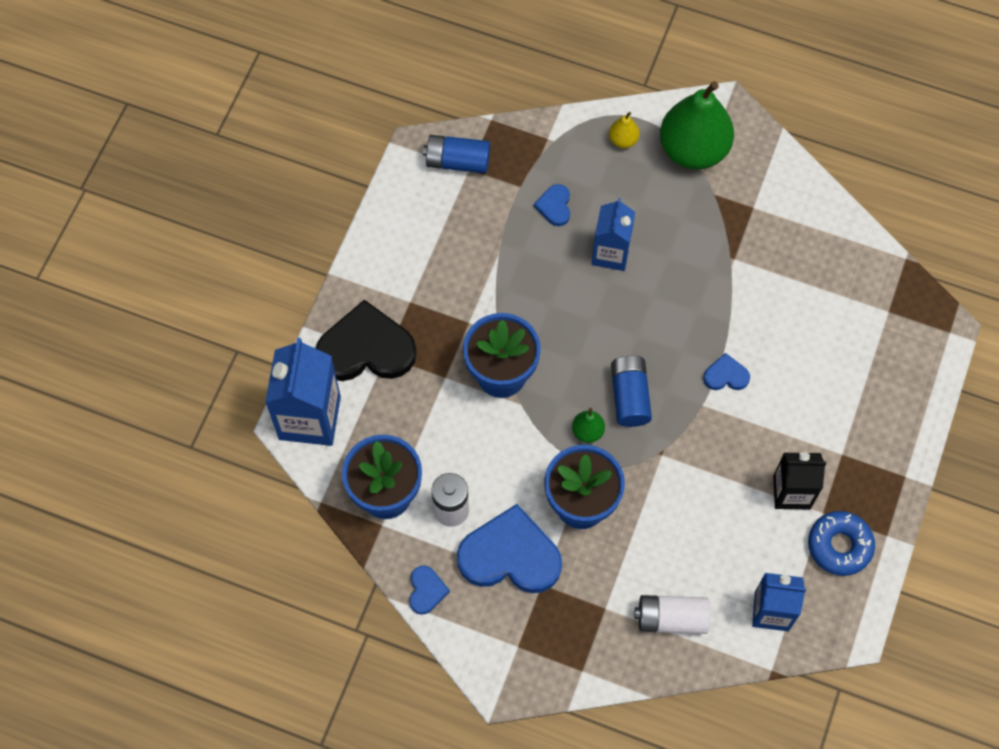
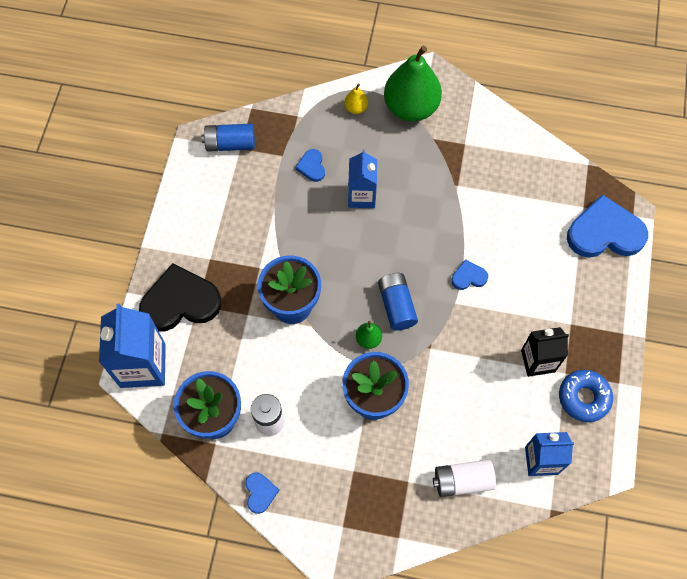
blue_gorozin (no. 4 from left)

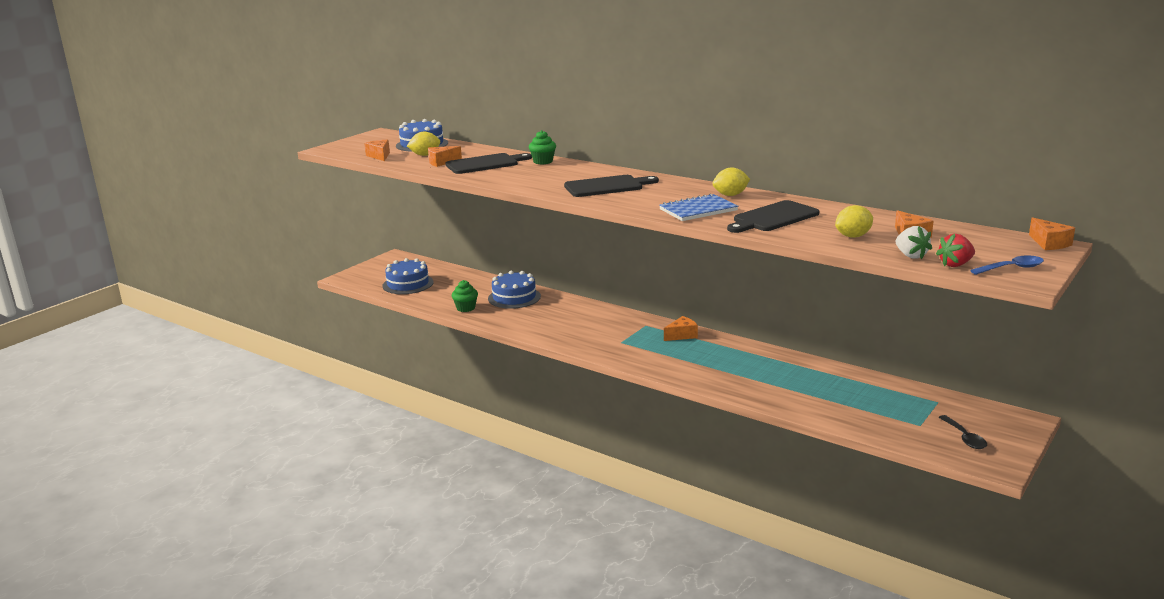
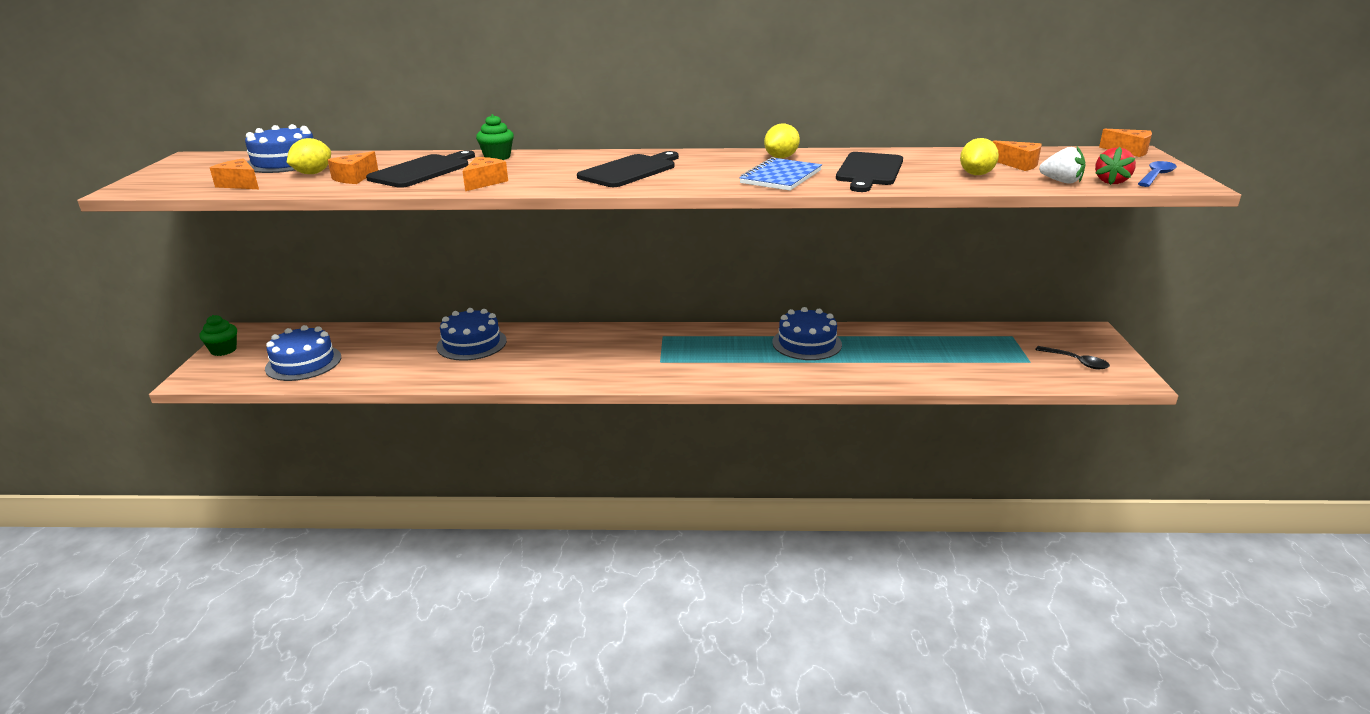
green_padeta (no. 1 from left); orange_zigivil (no. 3 from left); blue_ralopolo (no. 4 from left)

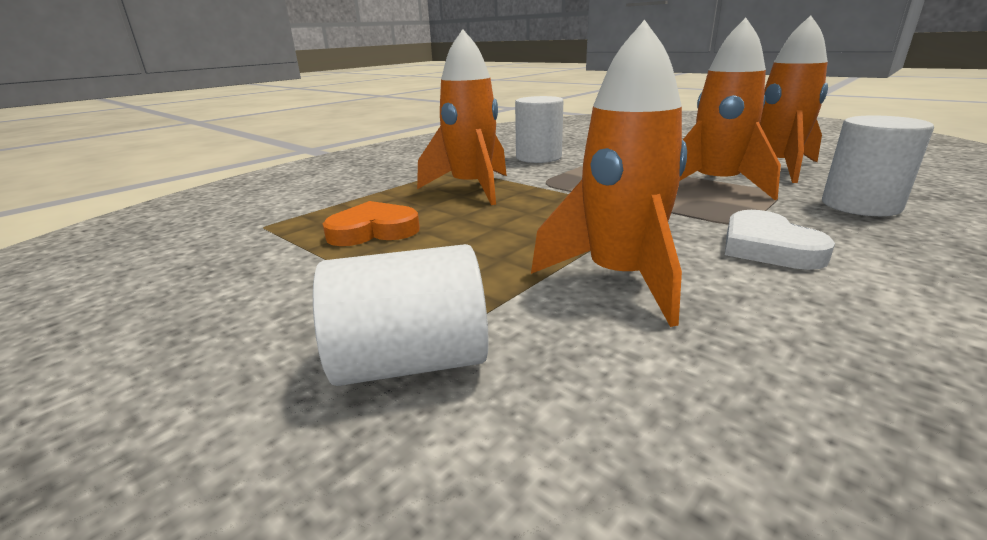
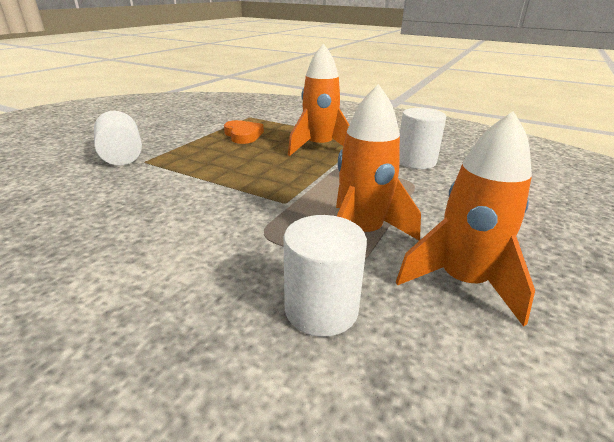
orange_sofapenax (no. 2 from left in the first image); white_gorozin

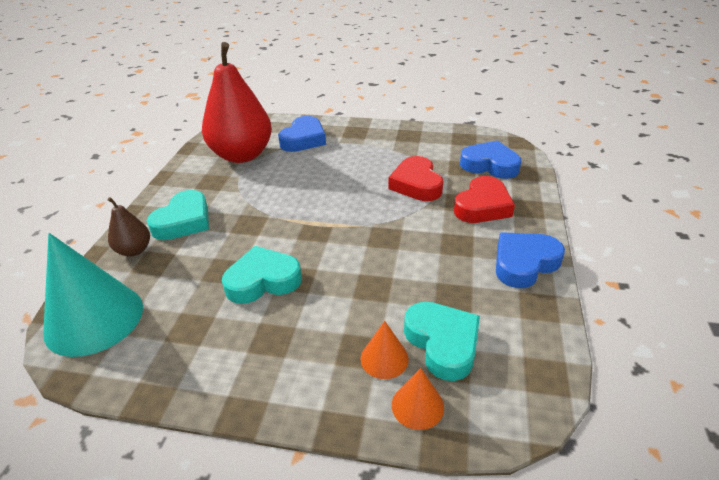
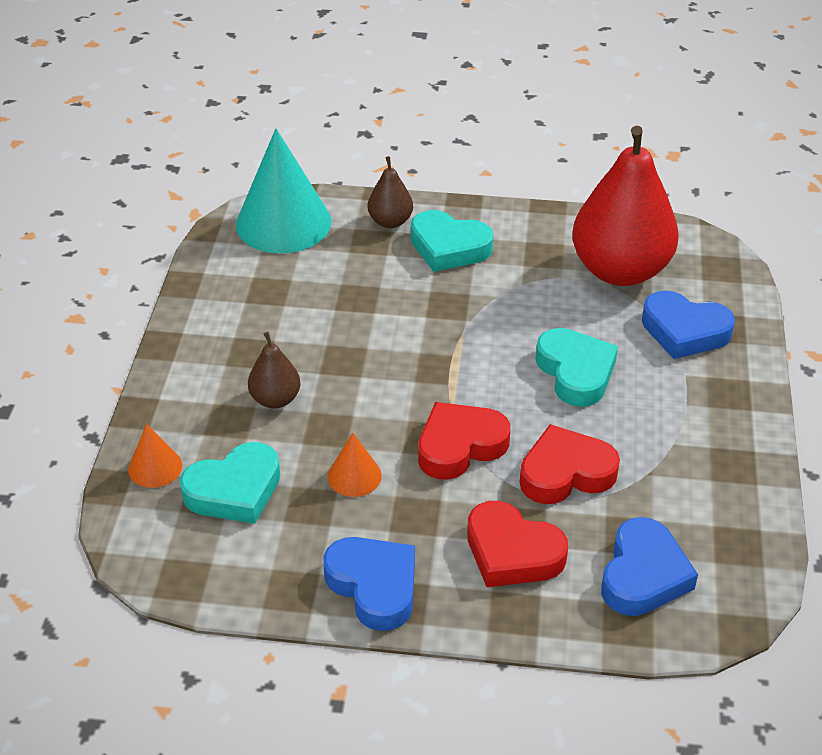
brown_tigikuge (no. 1 from left); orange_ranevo (no. 2 from left); red_gorozin (no. 1 from left); turquoise_gorozin (no. 3 from left)

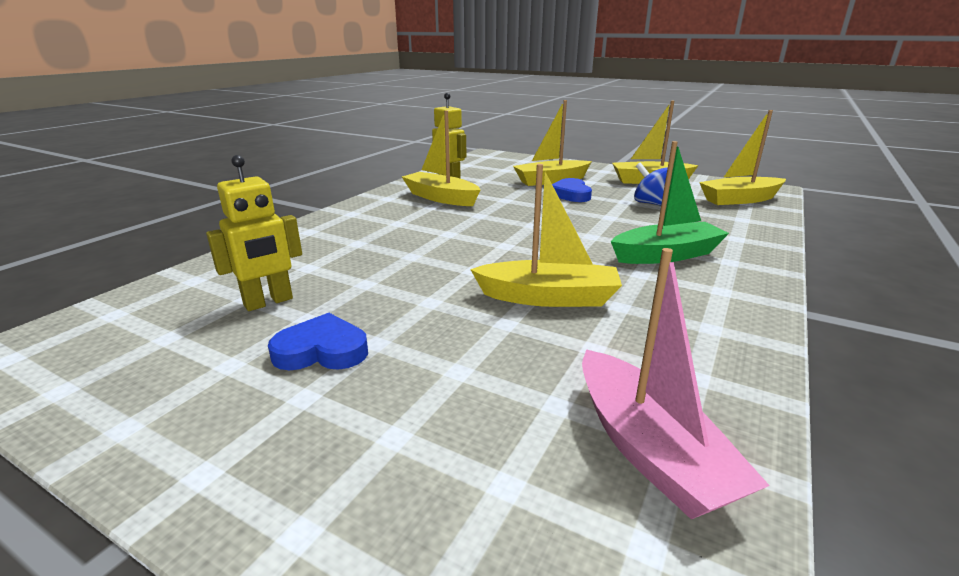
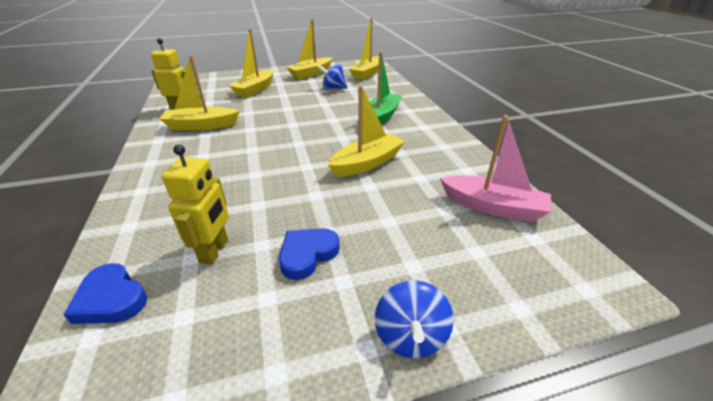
blue_gorozin (no. 1 from left); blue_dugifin (no. 2 from left)

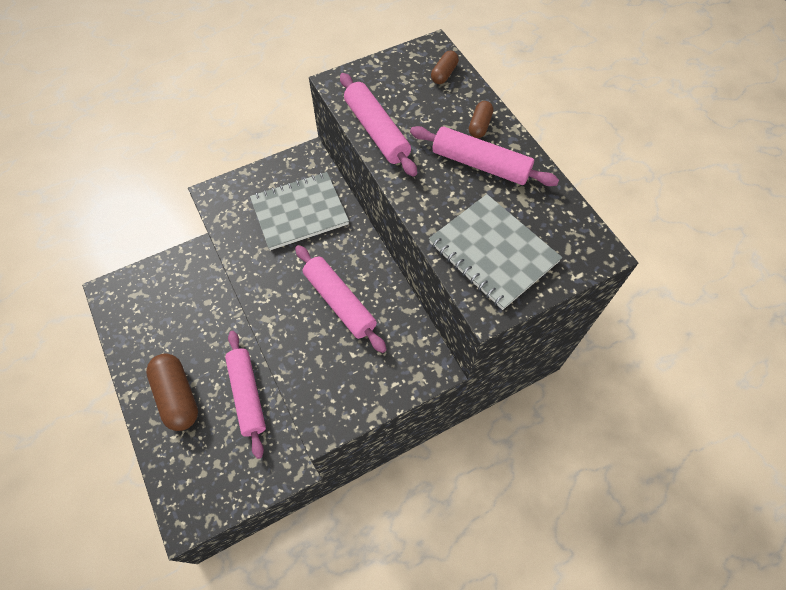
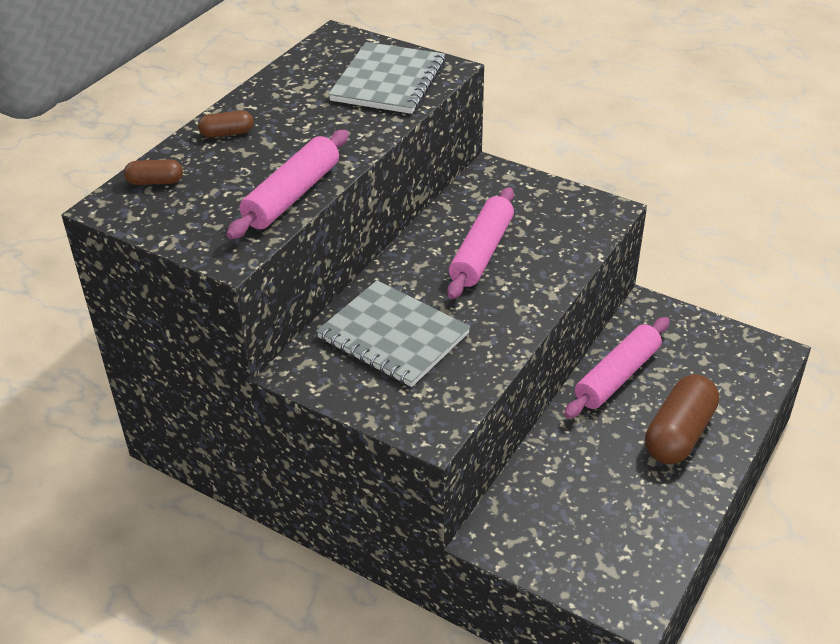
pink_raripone (no. 4 from left in the first image)

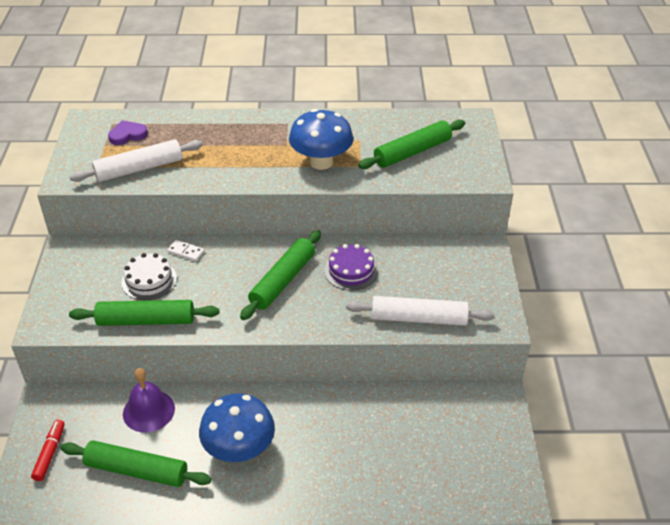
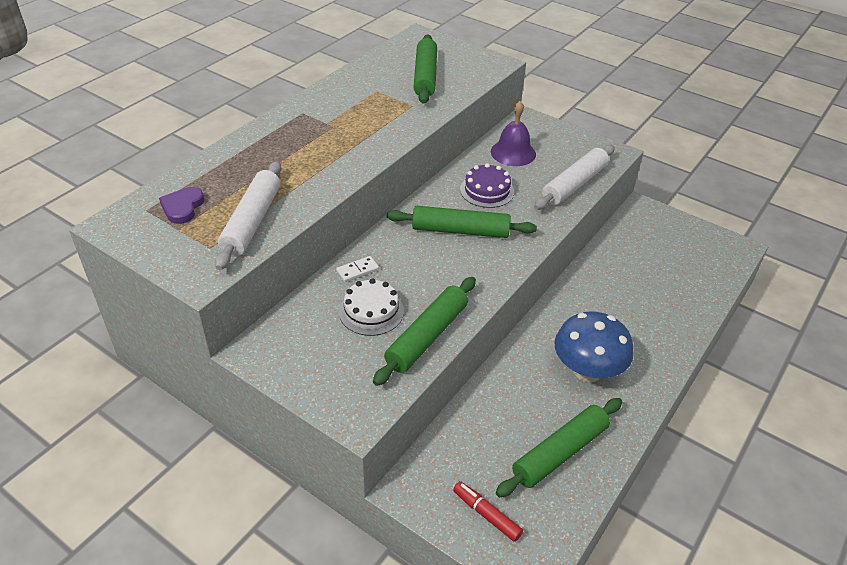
green_raripone (no. 3 from left); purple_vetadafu; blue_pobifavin (no. 2 from left in the first image)

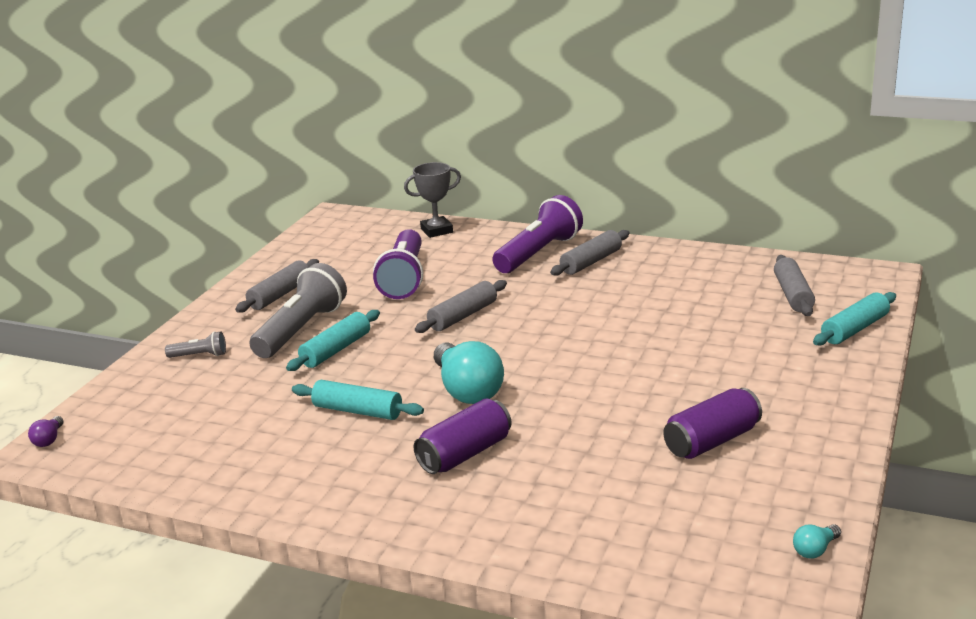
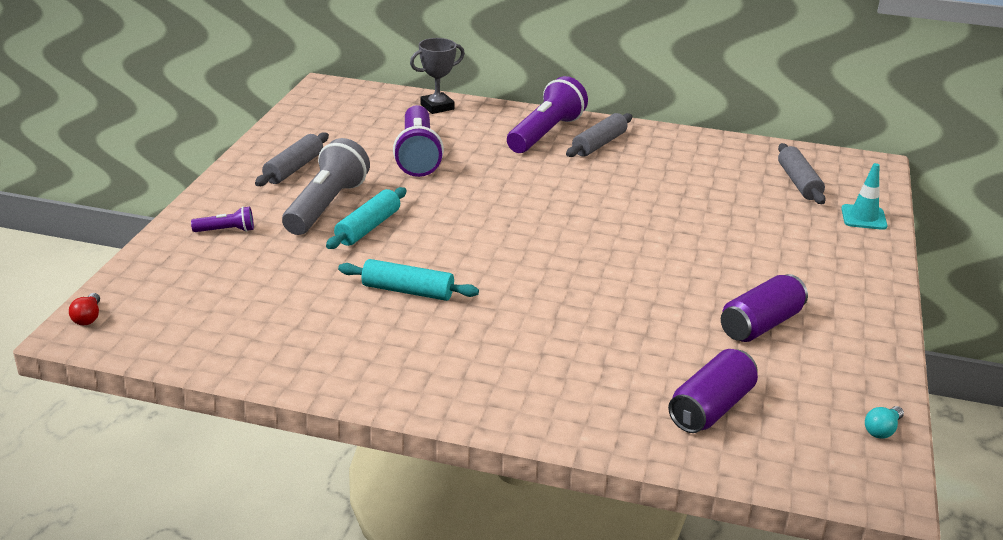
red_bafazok; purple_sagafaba (no. 1 from left); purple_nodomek (no. 1 from left); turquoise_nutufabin; grey_raripone (no. 2 from left in the first image); turquoise_bafazok (no. 1 from left in the first image)

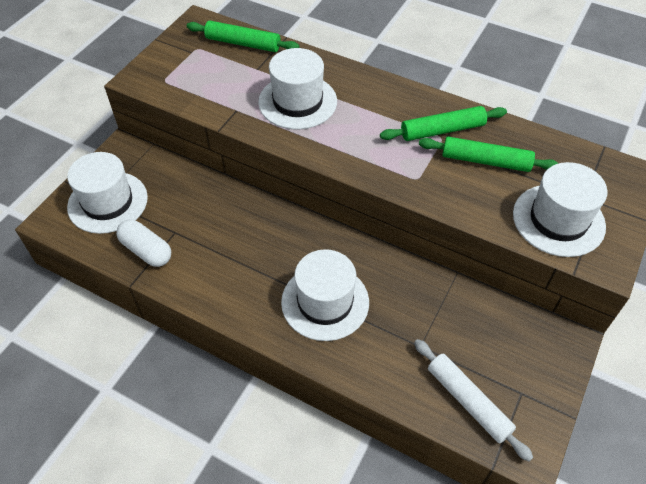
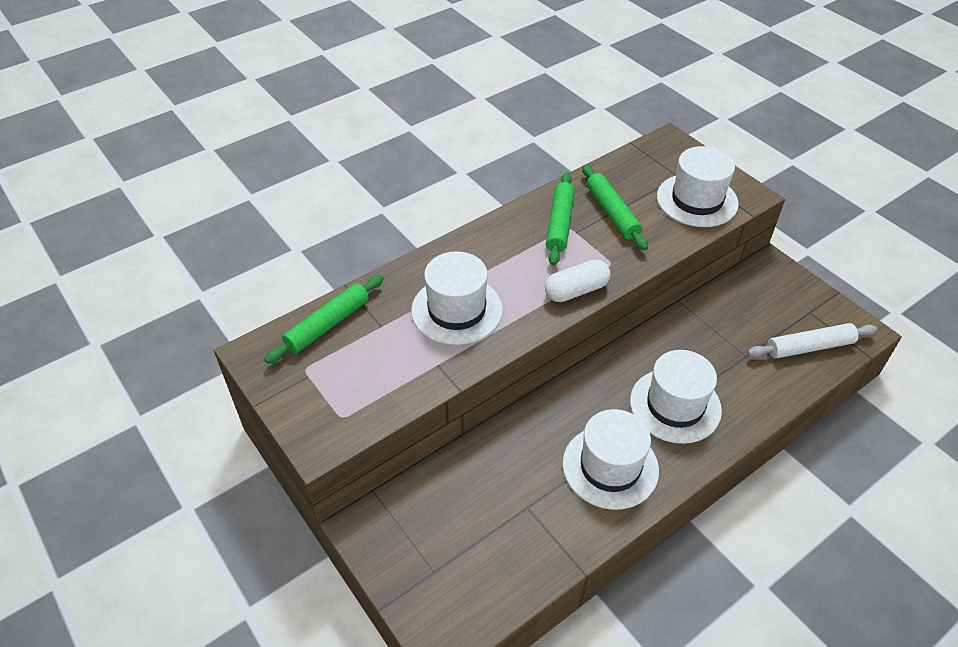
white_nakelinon; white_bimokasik (no. 2 from left); green_raripone (no. 3 from left)

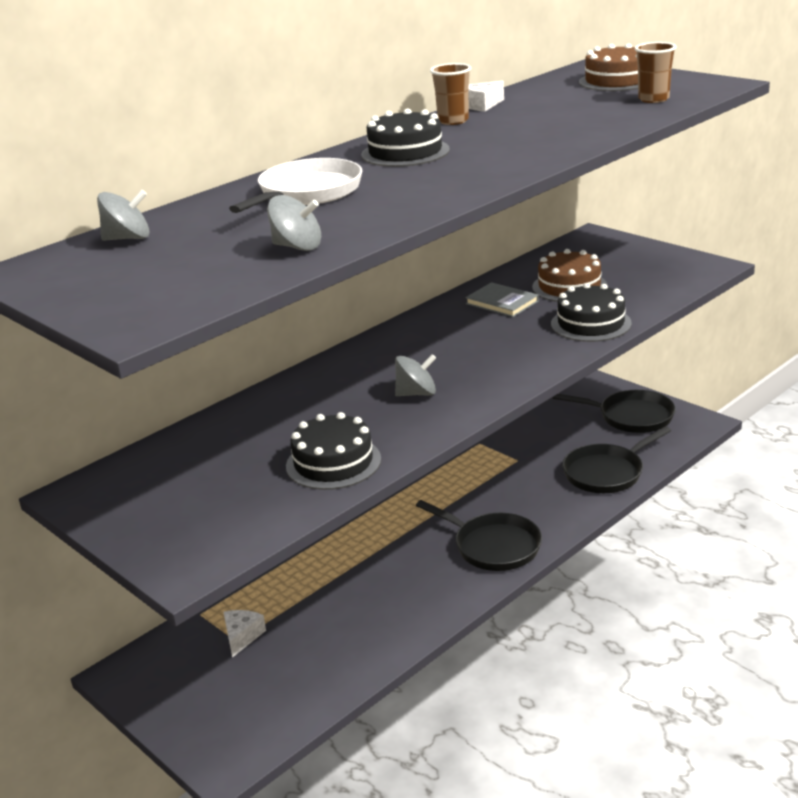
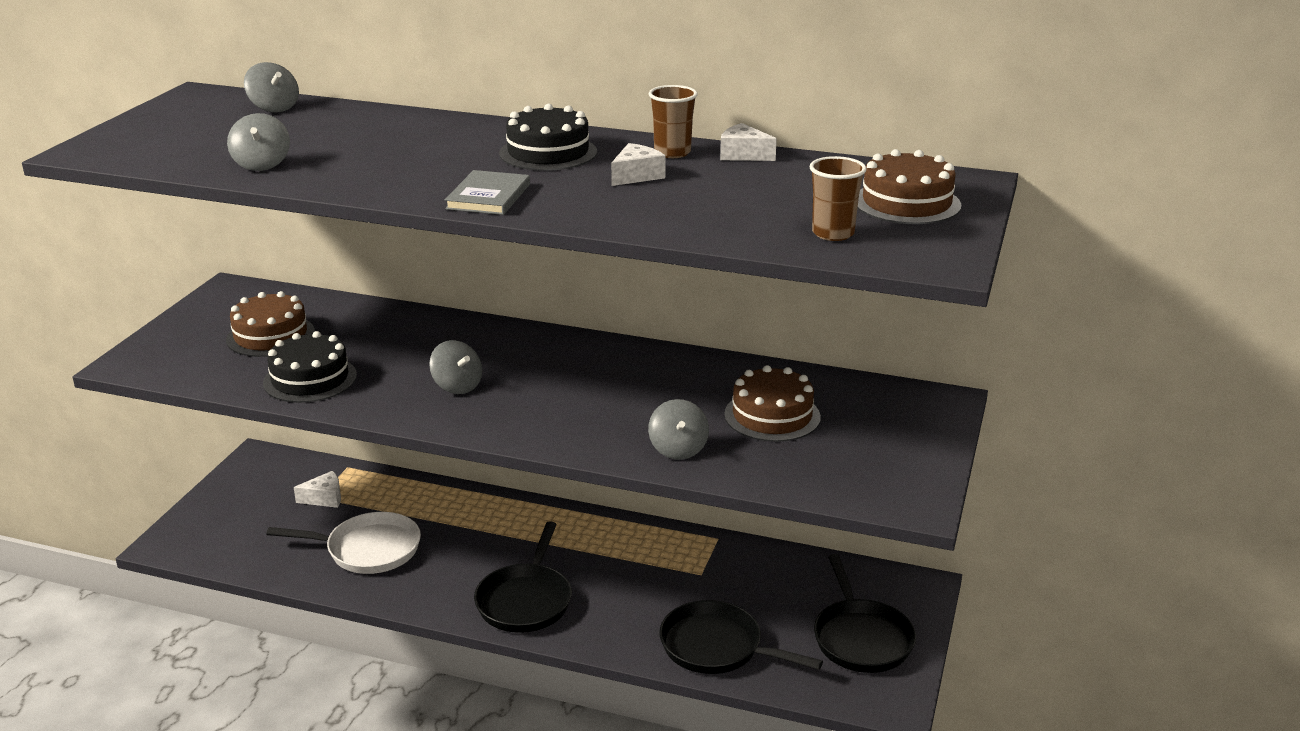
brown_ralopolo (no. 1 from left); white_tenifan; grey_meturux; white_zigivil (no. 2 from left); grey_dugifin (no. 4 from left)

